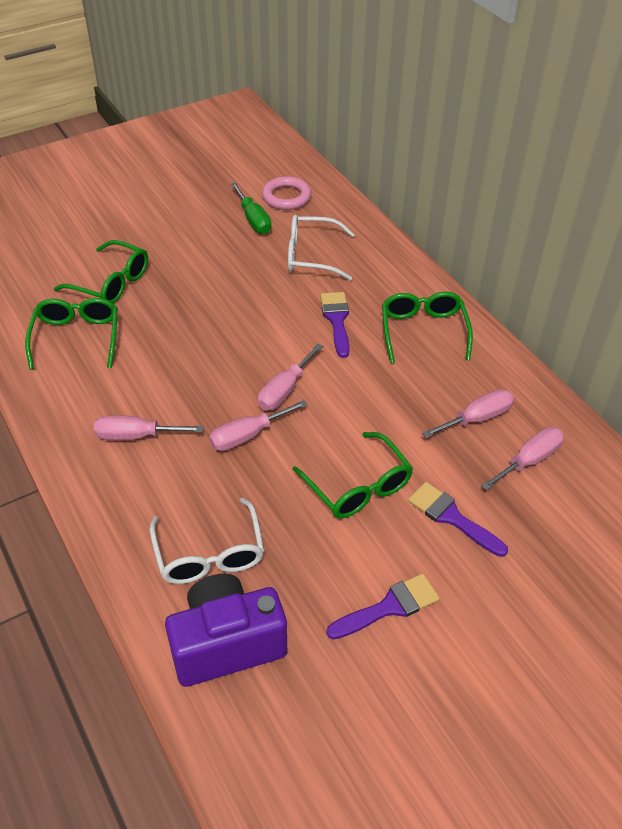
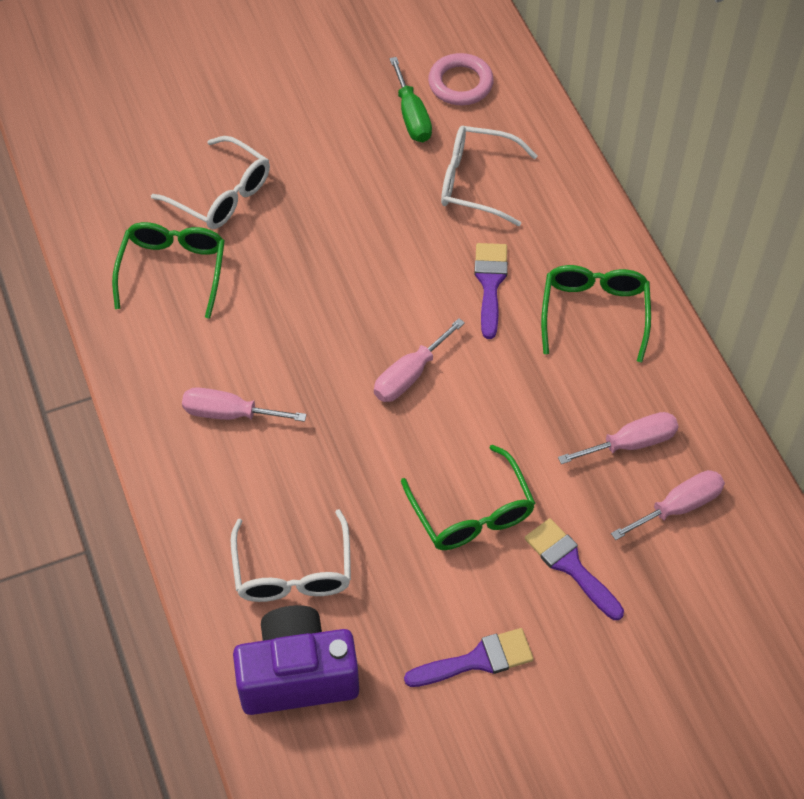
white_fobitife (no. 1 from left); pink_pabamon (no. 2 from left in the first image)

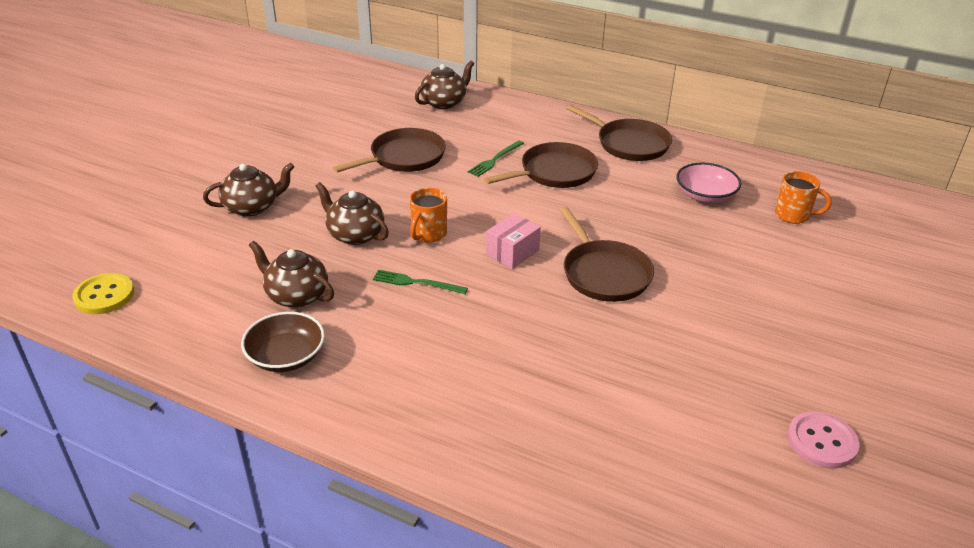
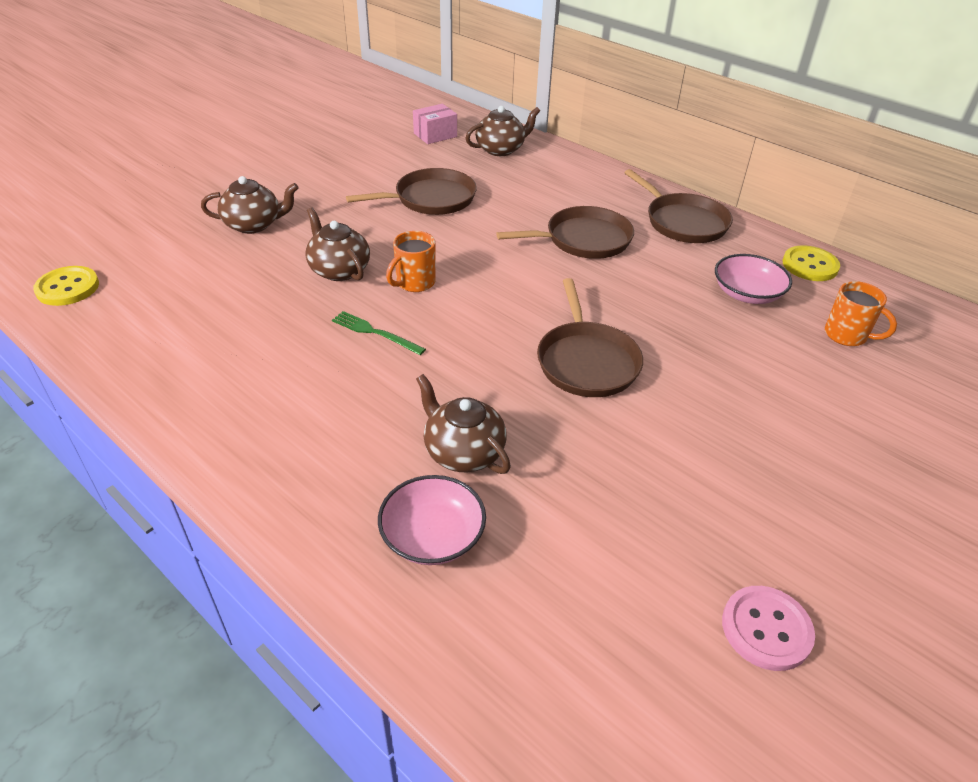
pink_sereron (no. 1 from left); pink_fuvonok; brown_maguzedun (no. 3 from left); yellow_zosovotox (no. 2 from left); brown_sereron; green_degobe (no. 2 from left in the first image)

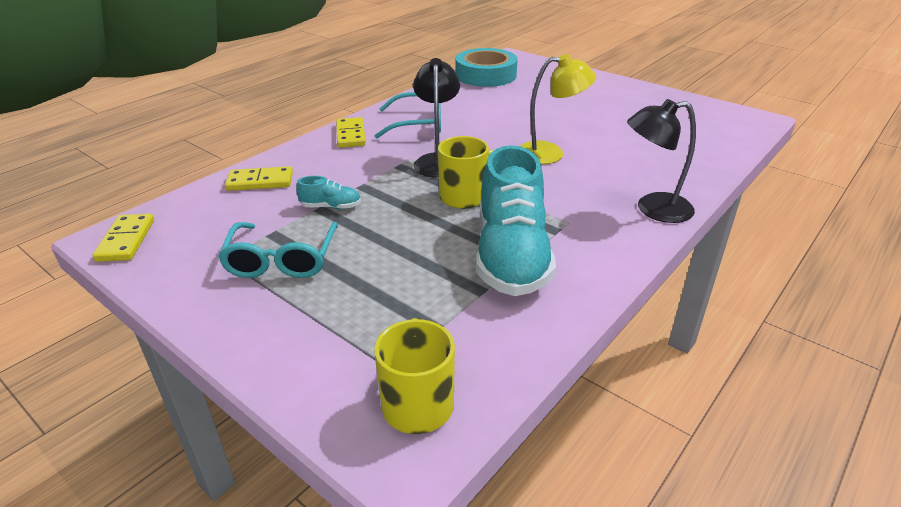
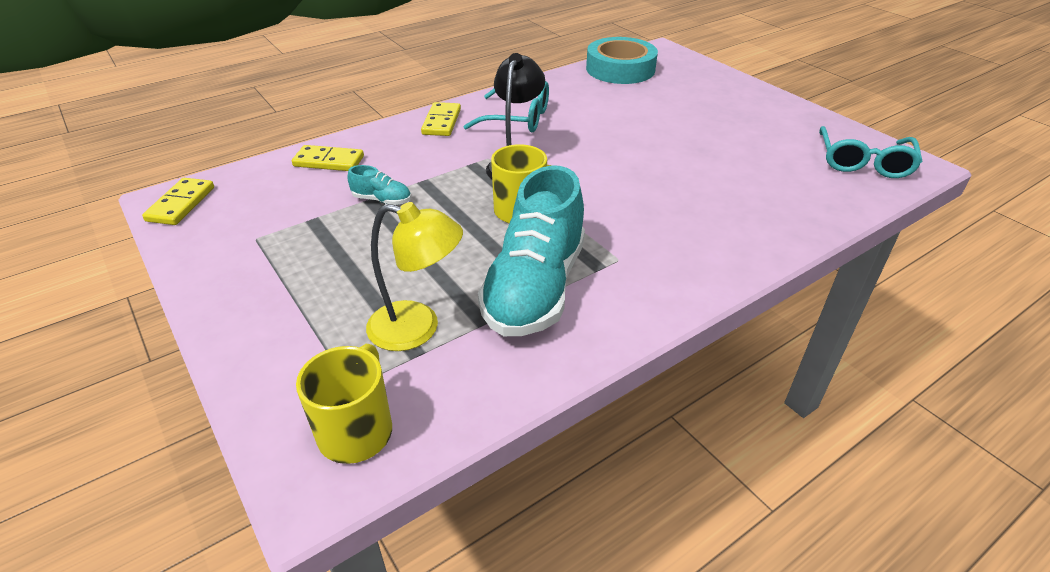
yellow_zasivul; turquoise_fobitife (no. 2 from left); black_zasivul (no. 2 from left in the first image)

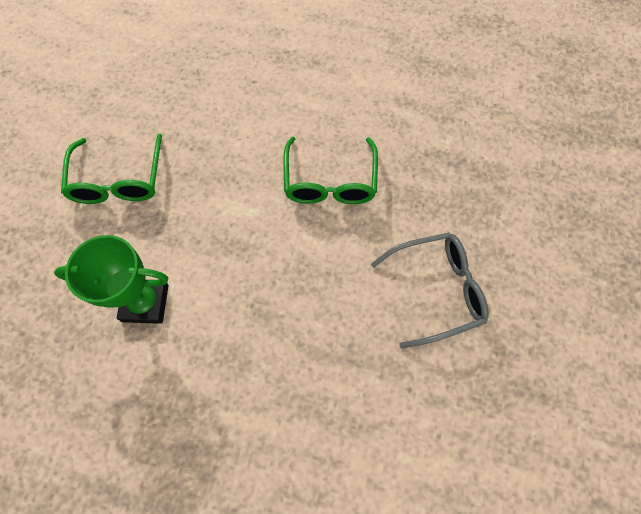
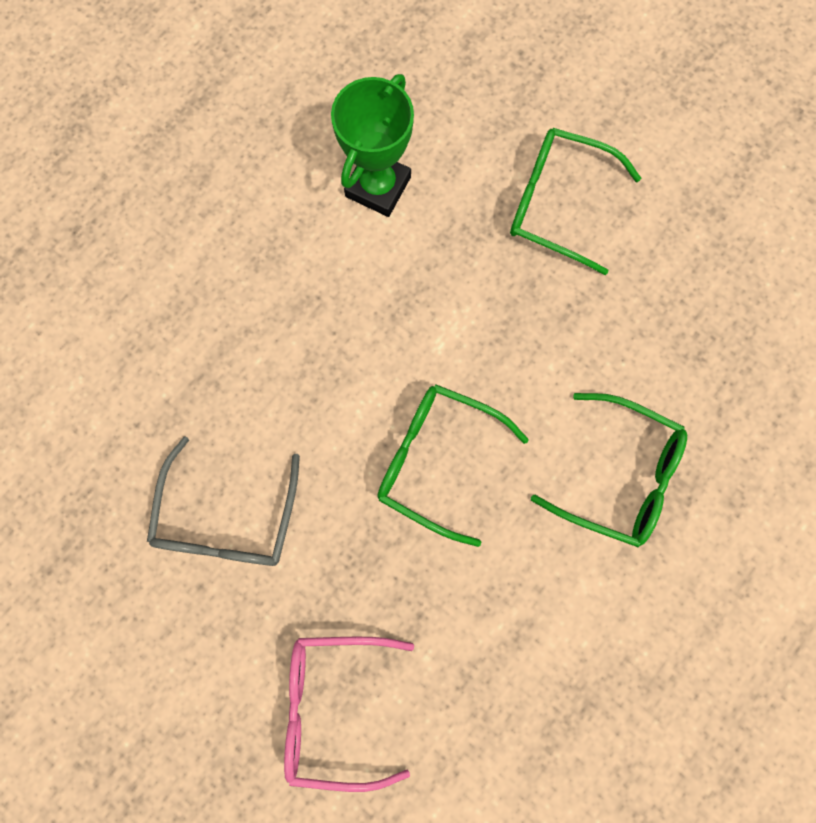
pink_fobitife; green_fobitife (no. 3 from left)

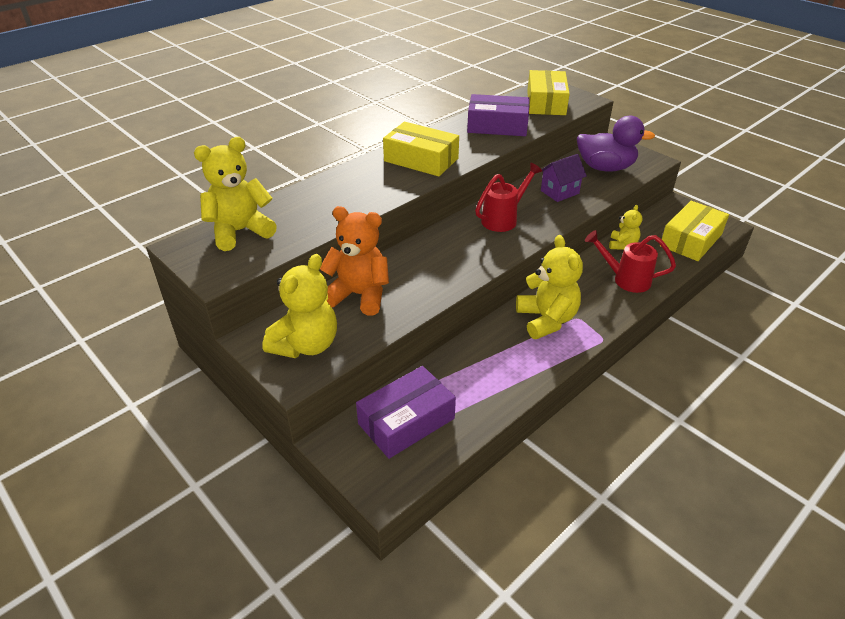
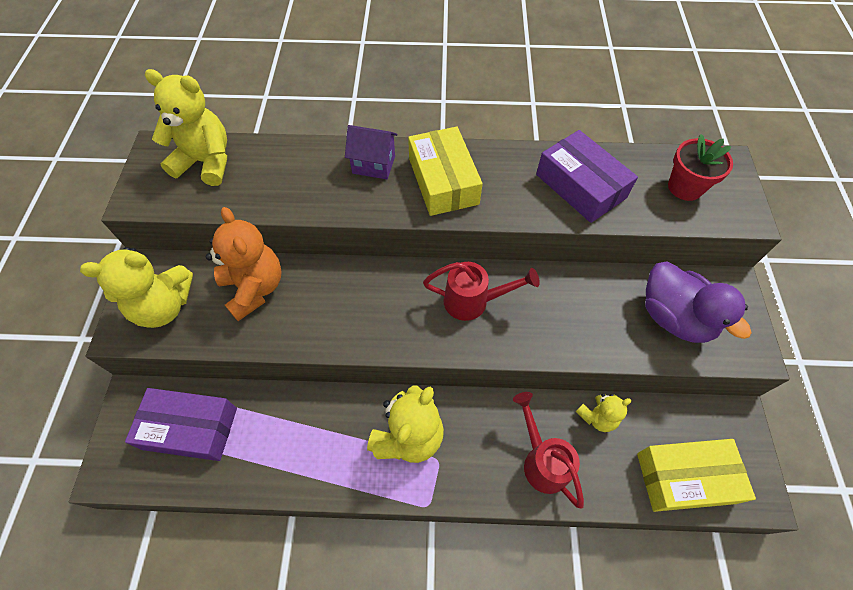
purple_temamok; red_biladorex

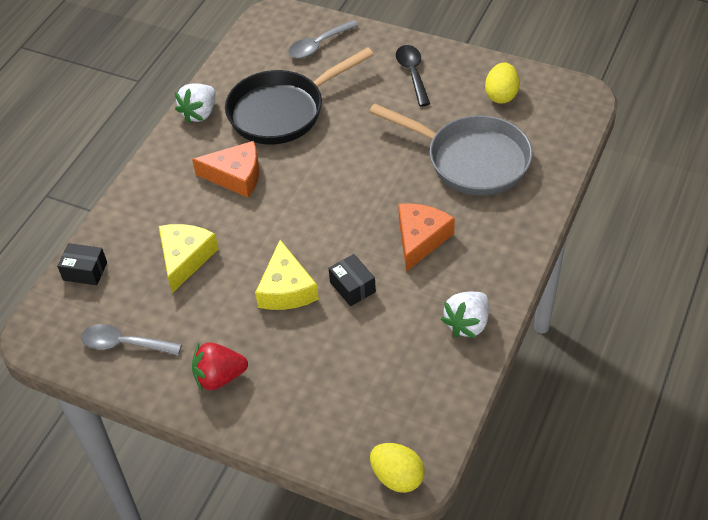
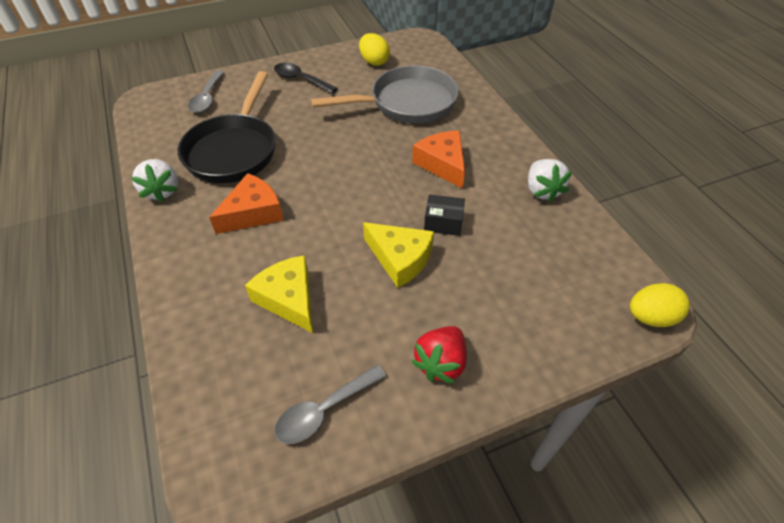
black_fuvonok (no. 1 from left in the first image)

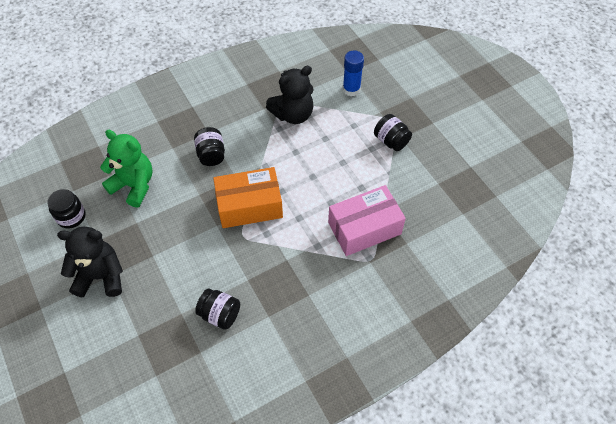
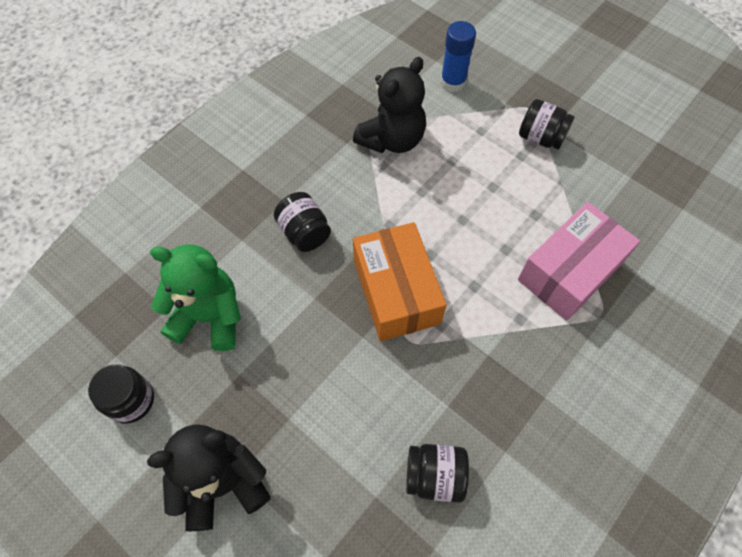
orange_fuvonok

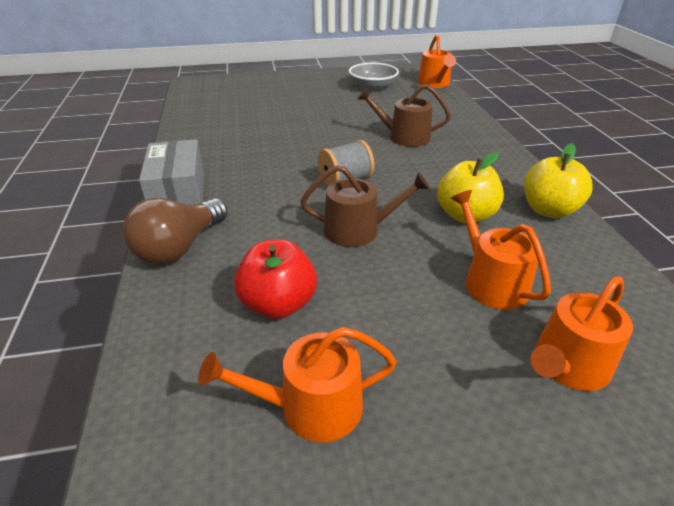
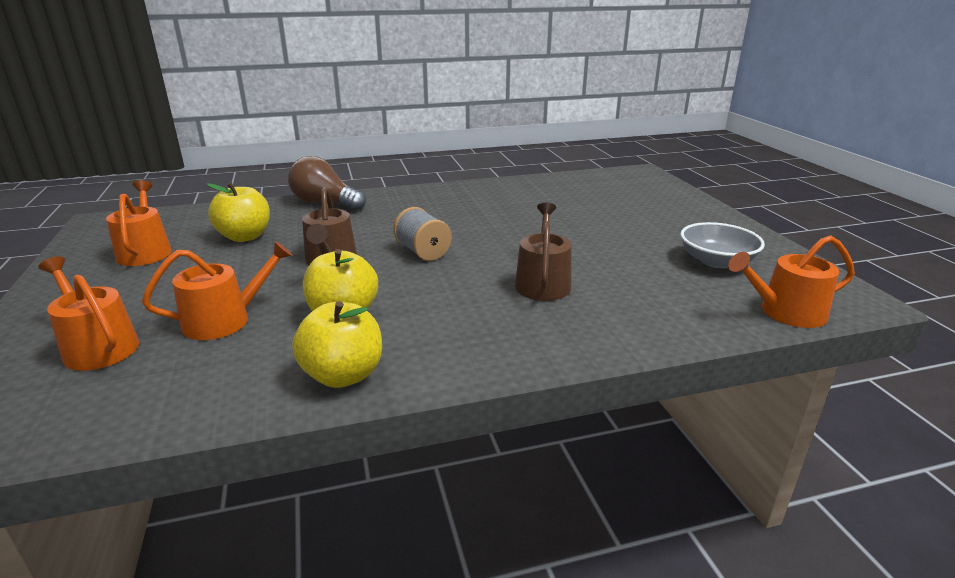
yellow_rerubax (no. 1 from left); grey_fuvonok

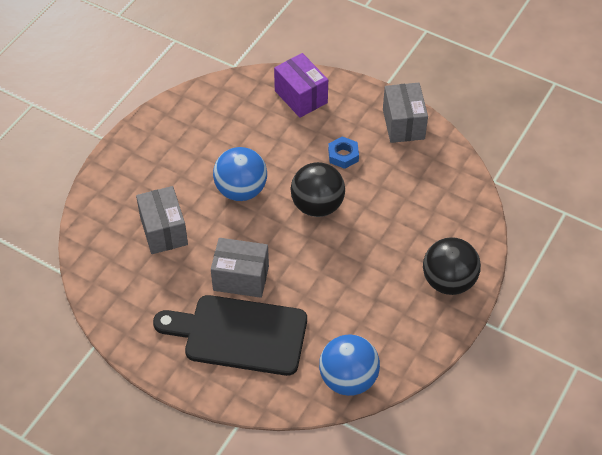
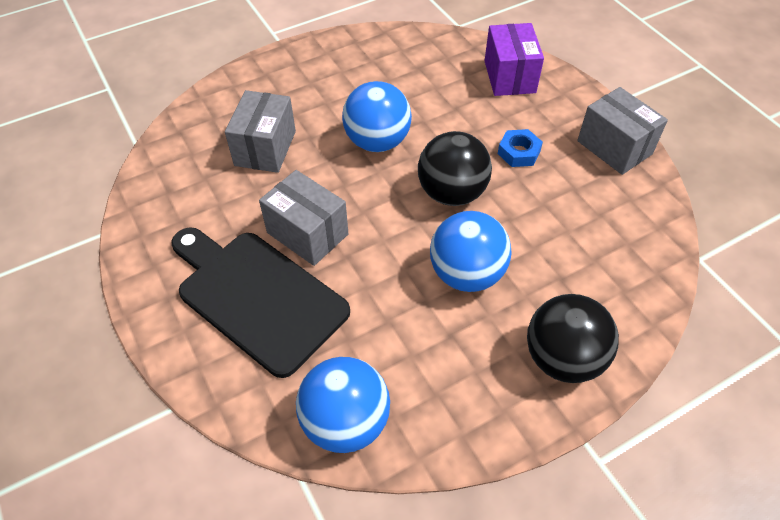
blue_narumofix (no. 3 from left); grey_fuvonok (no. 3 from left)

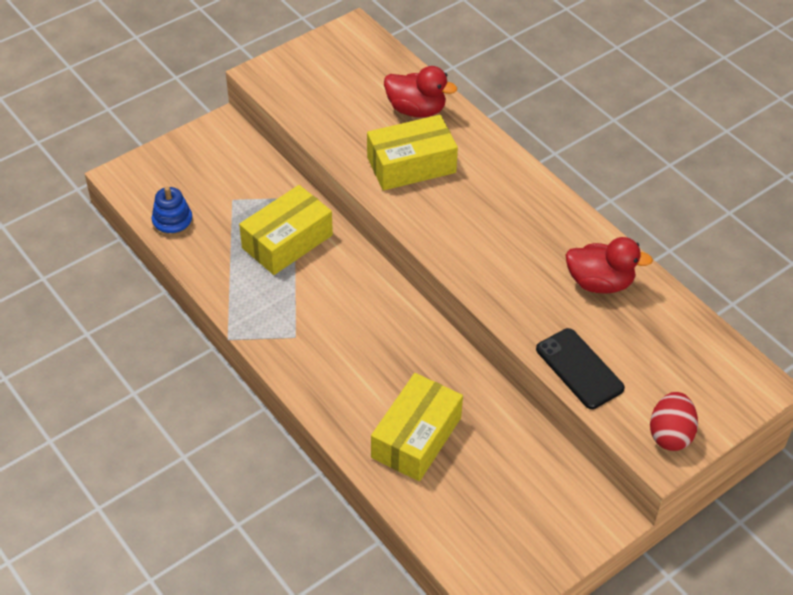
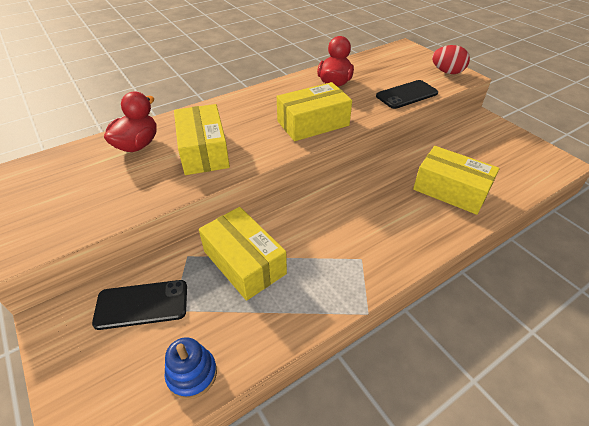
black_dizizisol (no. 1 from left); yellow_fuvonok (no. 3 from left)

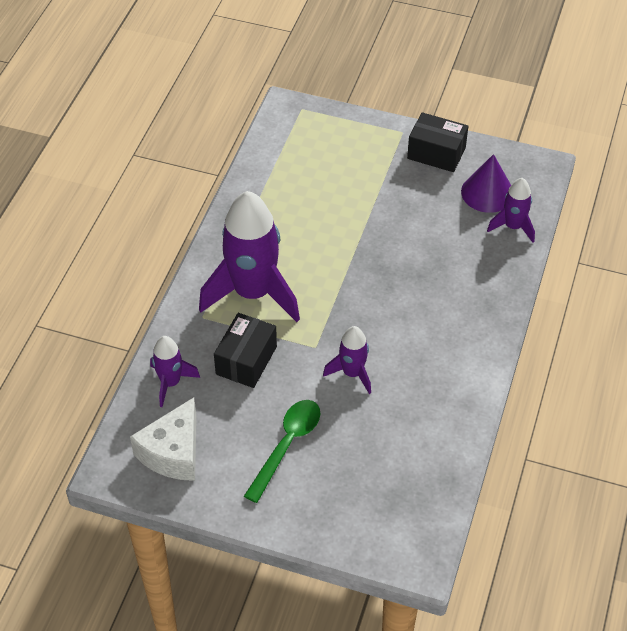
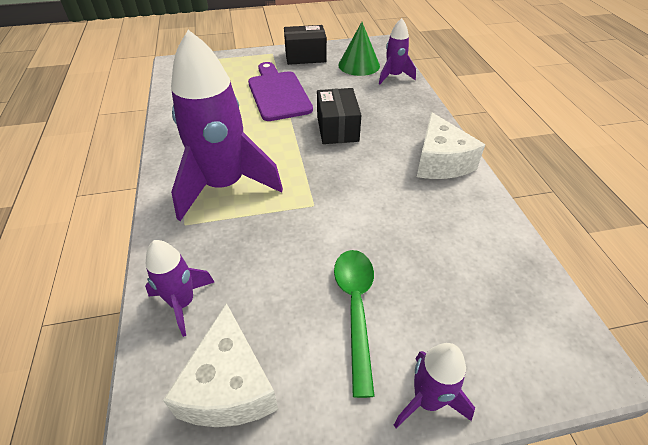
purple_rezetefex; black_fuvonok (no. 2 from left); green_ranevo; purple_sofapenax (no. 4 from left); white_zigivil (no. 2 from left)

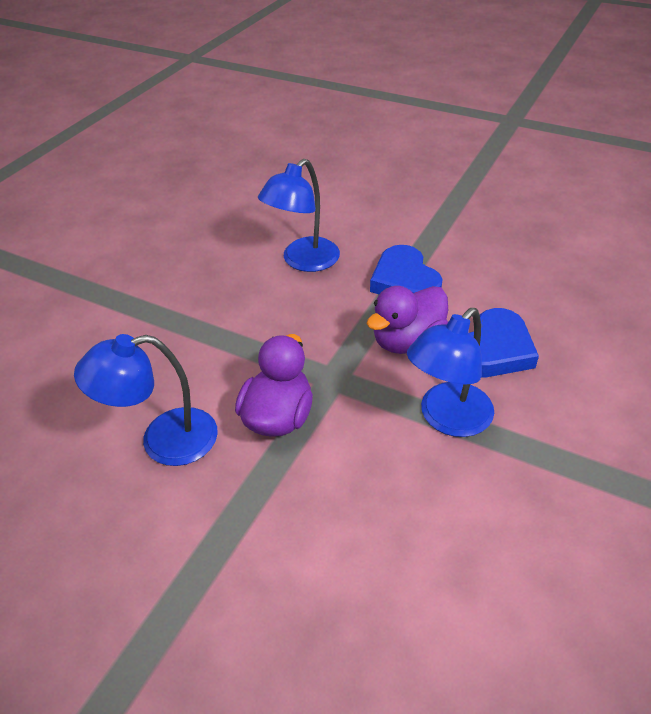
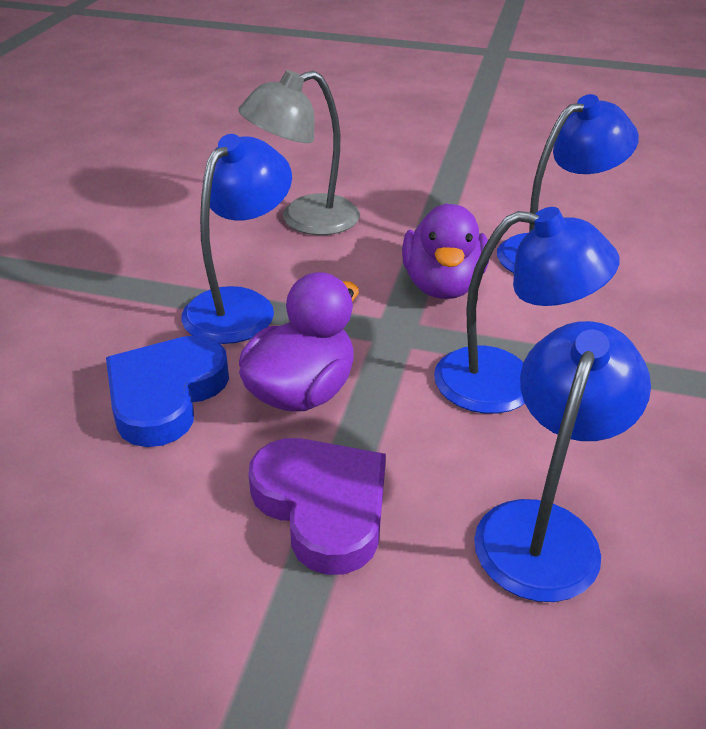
grey_zasivul; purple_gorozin; blue_zasivul (no. 2 from left)

